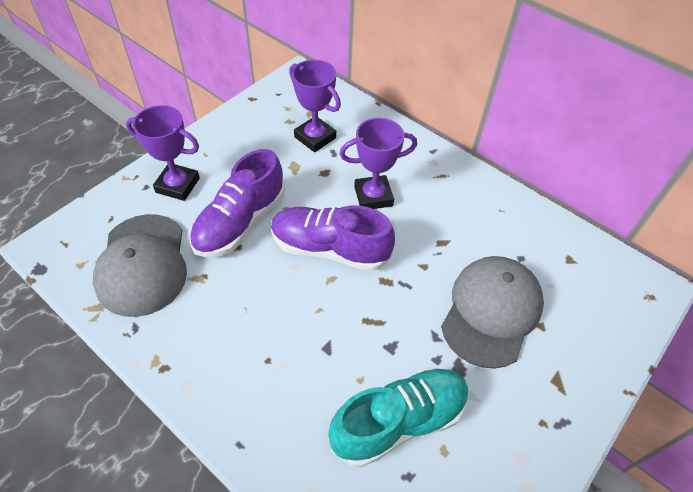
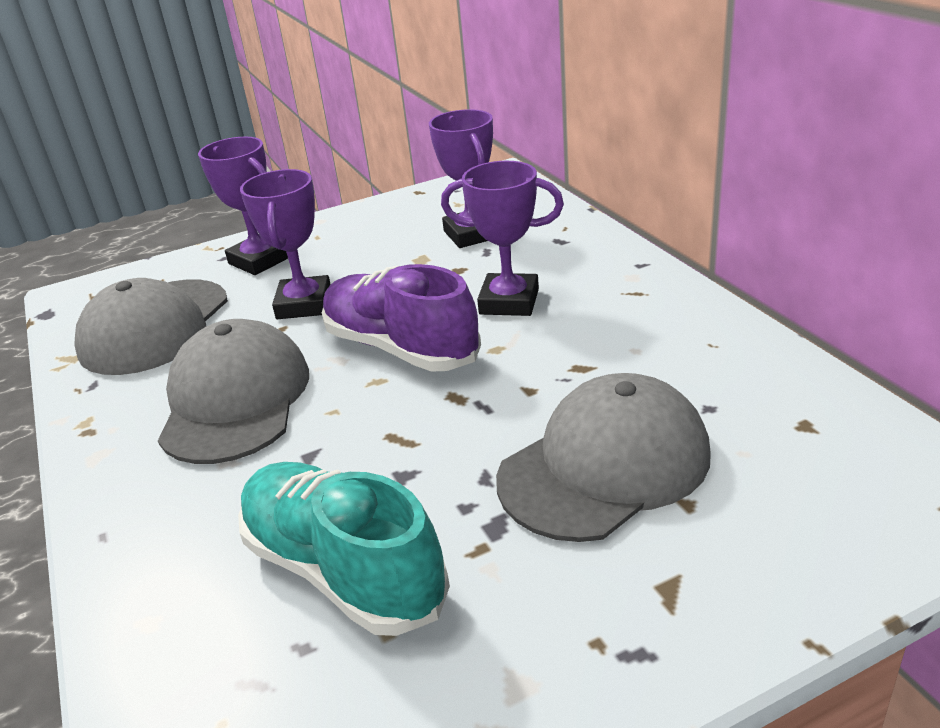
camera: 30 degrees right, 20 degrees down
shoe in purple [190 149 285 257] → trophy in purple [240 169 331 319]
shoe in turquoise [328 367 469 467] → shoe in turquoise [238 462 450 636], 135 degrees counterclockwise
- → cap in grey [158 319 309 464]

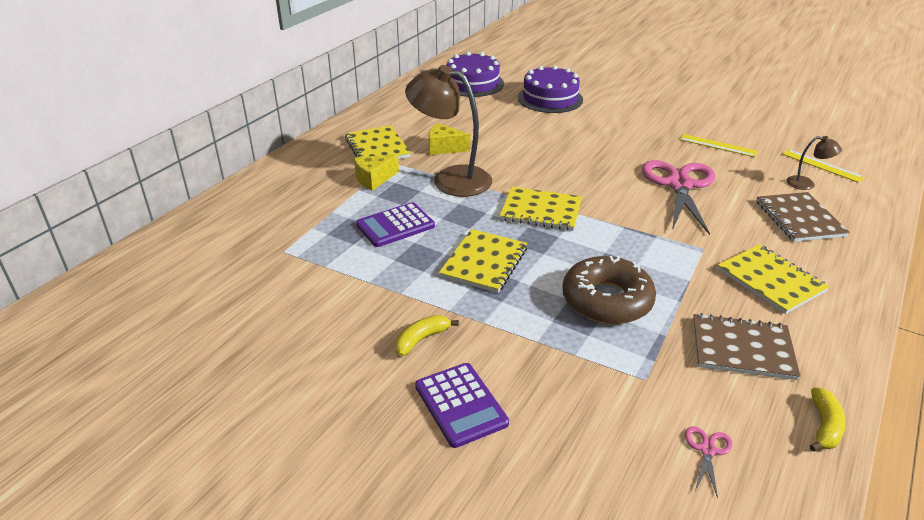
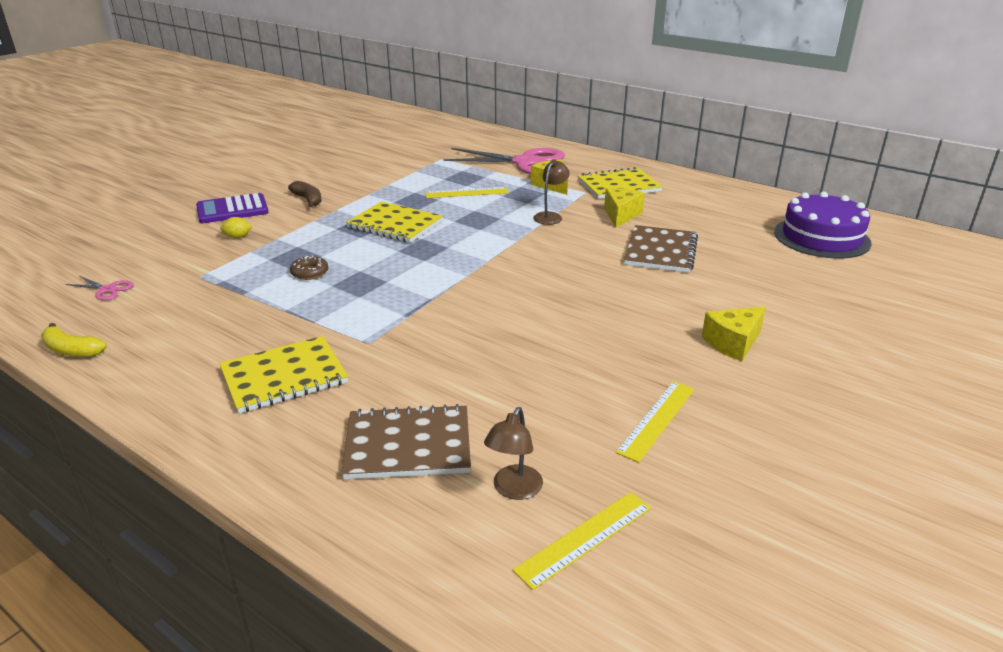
camera: 95 degrees right, 5 degrees down
calculator in purple [356 202 435 247] → ruler in yellow [425 187 509 198]
banana in yellow [395 315 459 356] → banana in brown [288 181 321 207]
lamp in brown [405 65 492 197] → lamp in brown [533 159 570 225], x0.45
notebook in yellow [500 187 582 231] → -
cake in purple [518 65 583 113] → -
donut in brown [563 256 656 324] → donut in brown [290 256 329 280], x0.41
scissors in pink [642 160 715 235] → scissors in pink [443 148 565 174], move
notebook in brown [693 313 800 380] → notebook in brown [624 225 698 273], move
- → lemon in yellow [220 217 252 238]
- → cheese in yellow [702 306 766 361]

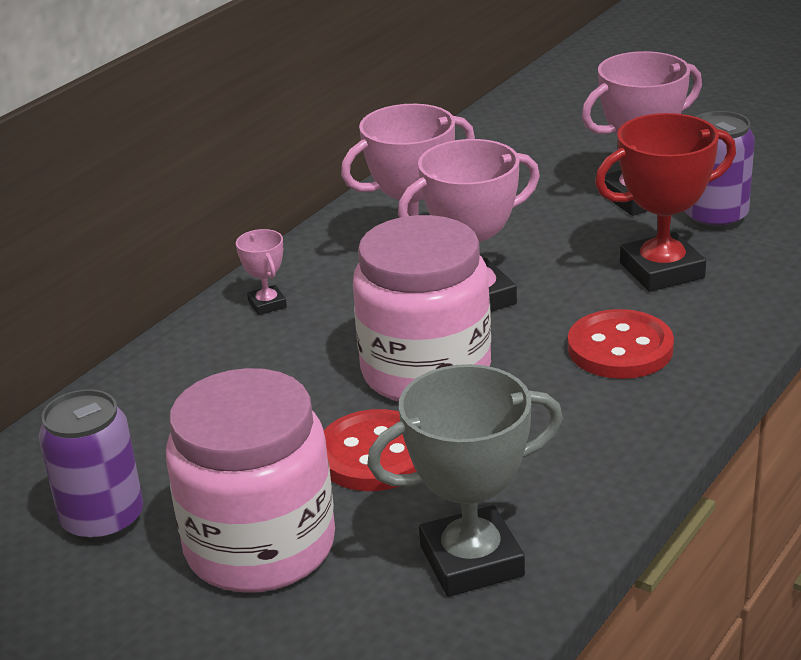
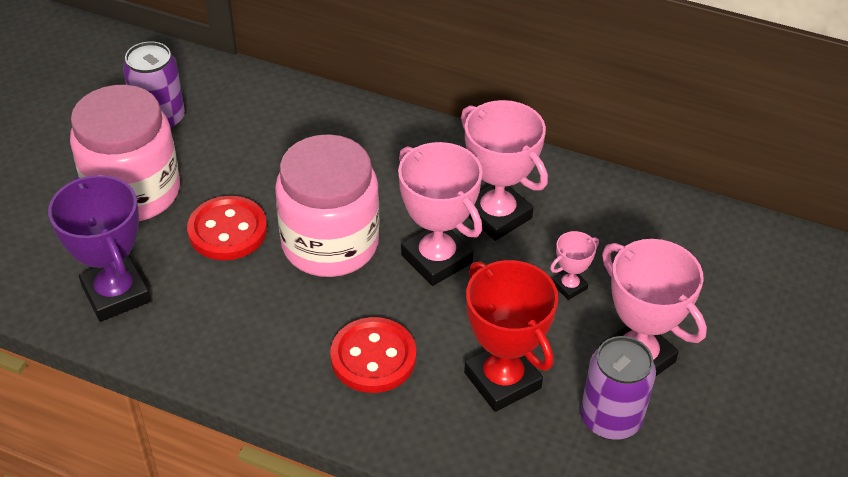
camera: 75 degrees right, 15 degrees up
trophy in pink [236 229 287 315] → trophy in pink [550 231 599 300], move
trophy in grey [367 364 563 597] → trophy in purple [48 175 151 322]

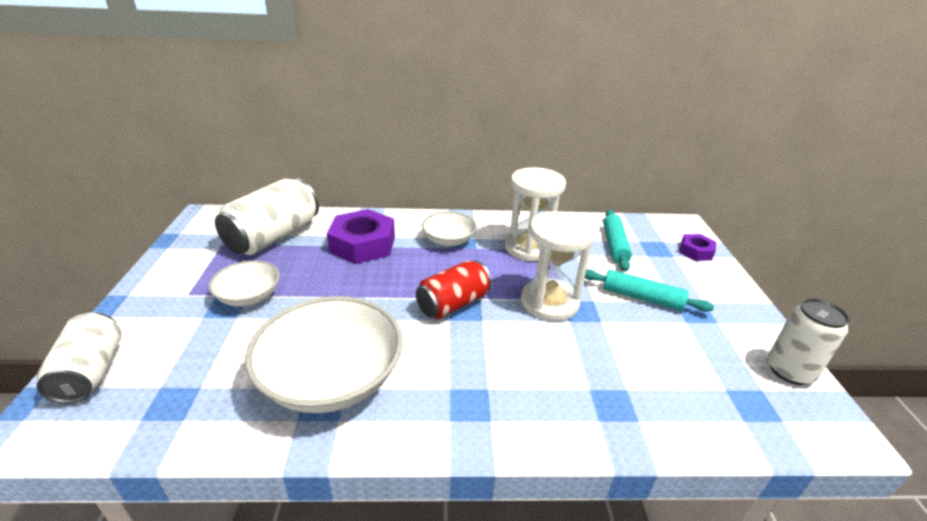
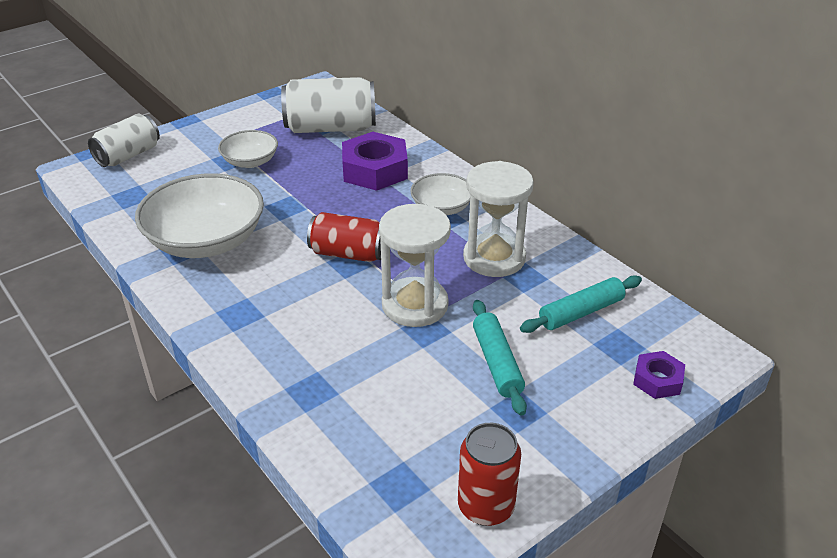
camera: 55 degrees right, 5 degrees up
can in white [768 298 849 385] → can in red [458 423 521 526]

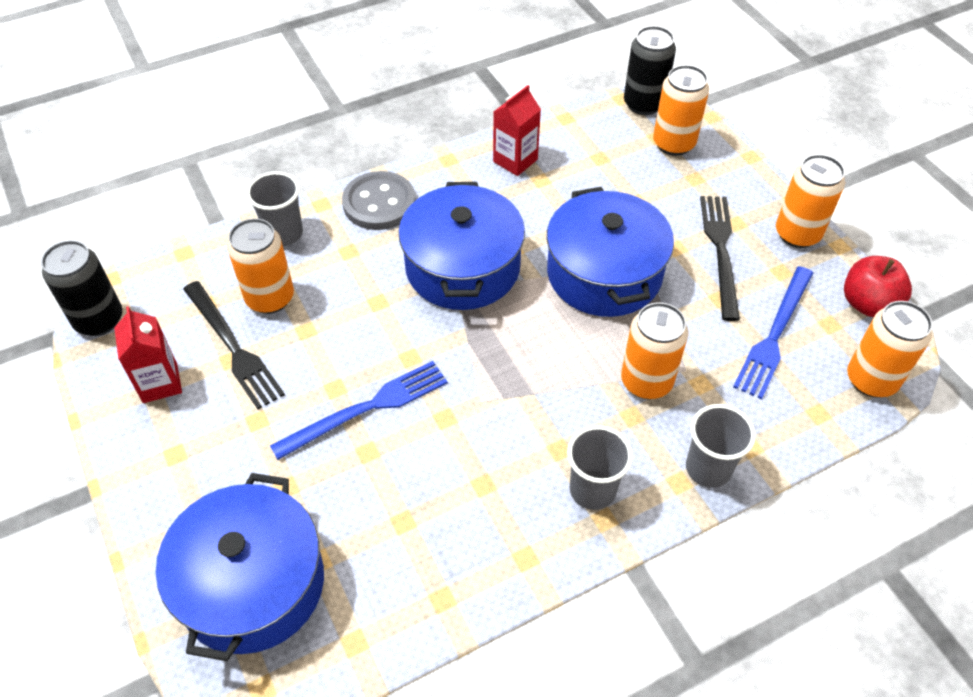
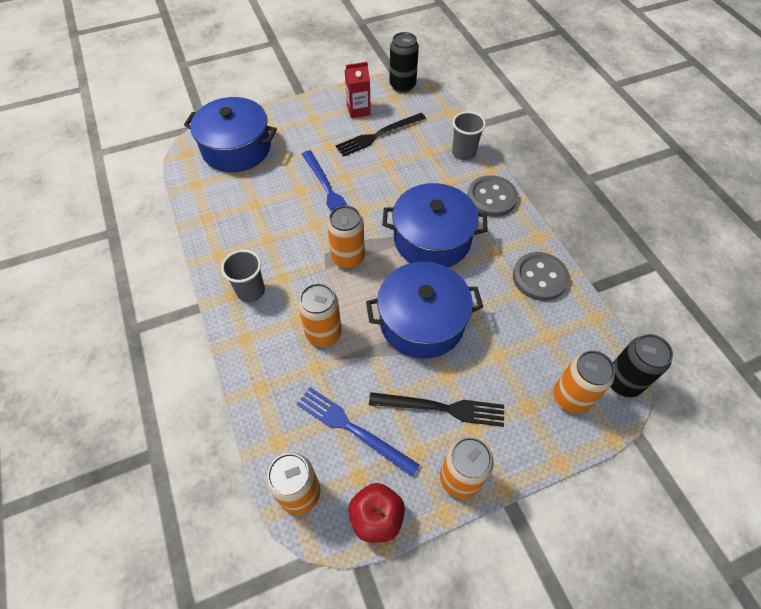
camera: 95 degrees right, 5 degrees up
can in orange [227 218 294 314] → can in orange [327 205 365 269], move
carton in red [493 85 541 176] → button in grey [513 252 570 301]
cup in grey [686 404 756 488] → -

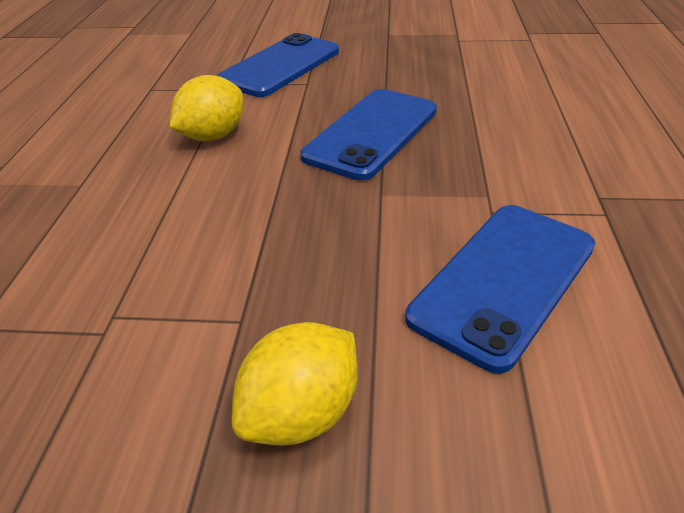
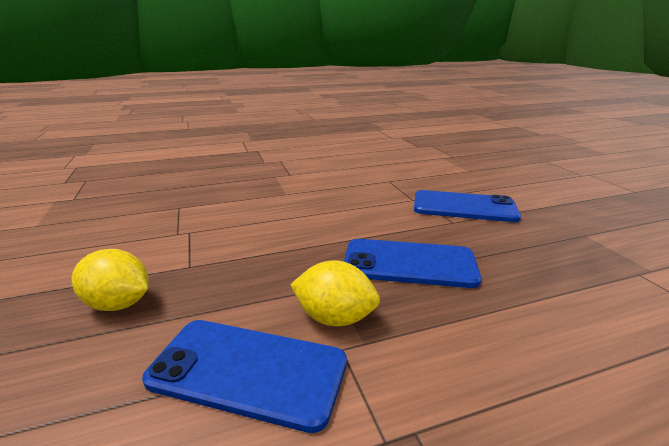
camera: 65 degrees right, 15 degrees down
lemon in yellow [170 75 243 141] → lemon in yellow [290 260 380 326], move

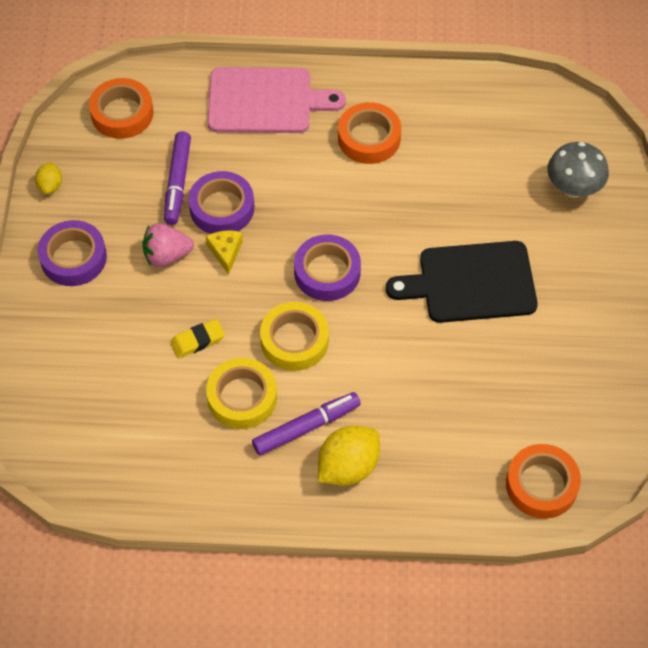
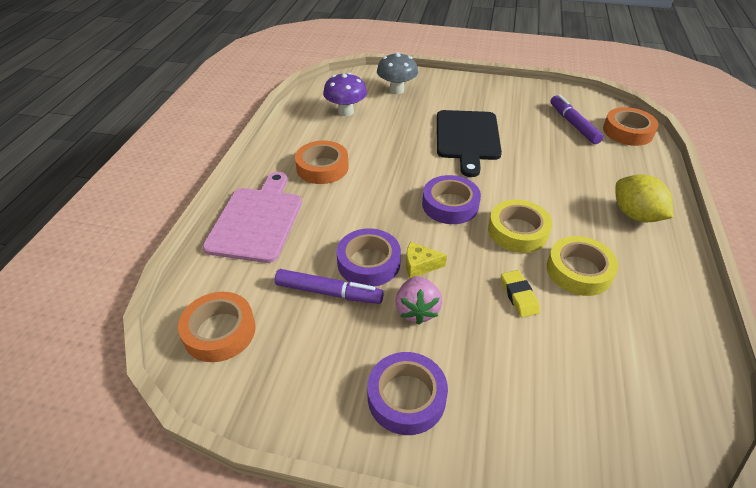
camera: 80 degrees left, 15 degrees down
lemon in yellow [35 162 62 194] → -
marker in purple [252 392 361 455] → marker in purple [550 95 603 144], move
- → mushroom in purple [323 73 367 116]

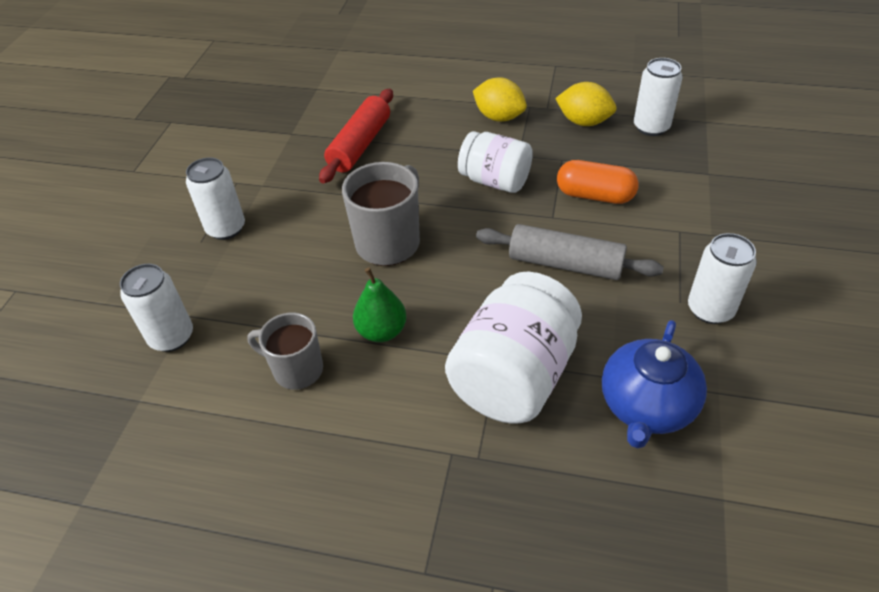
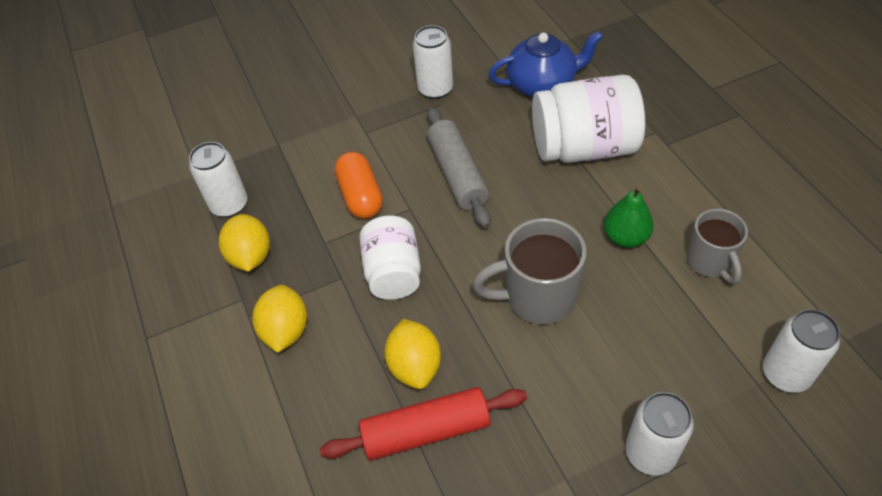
camera: 125 degrees left, 5 degrees up
- → lemon in yellow [384 319 441 389]

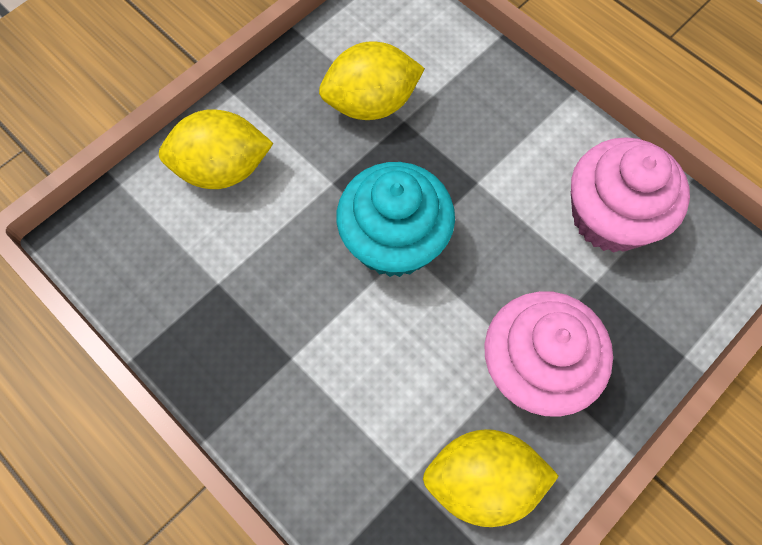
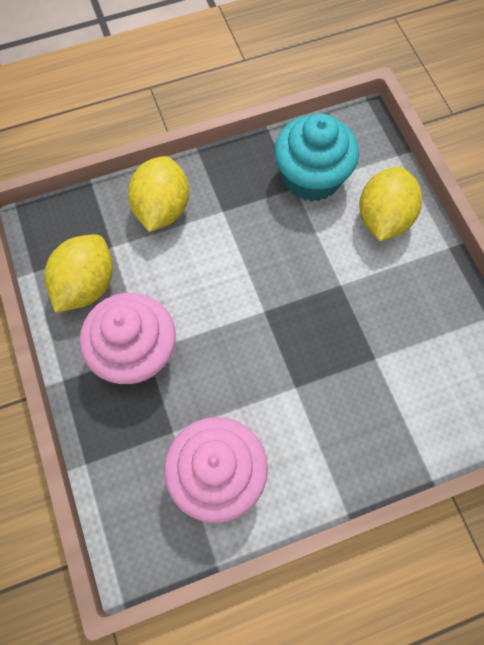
camera: 115 degrees right, 0 degrees up
lemon in yellow [319 42 425 120] → lemon in yellow [128 156 189 232], move
cupcake in turquoise [337 162 455 277] → cupcake in turquoise [274 113 359 202], move

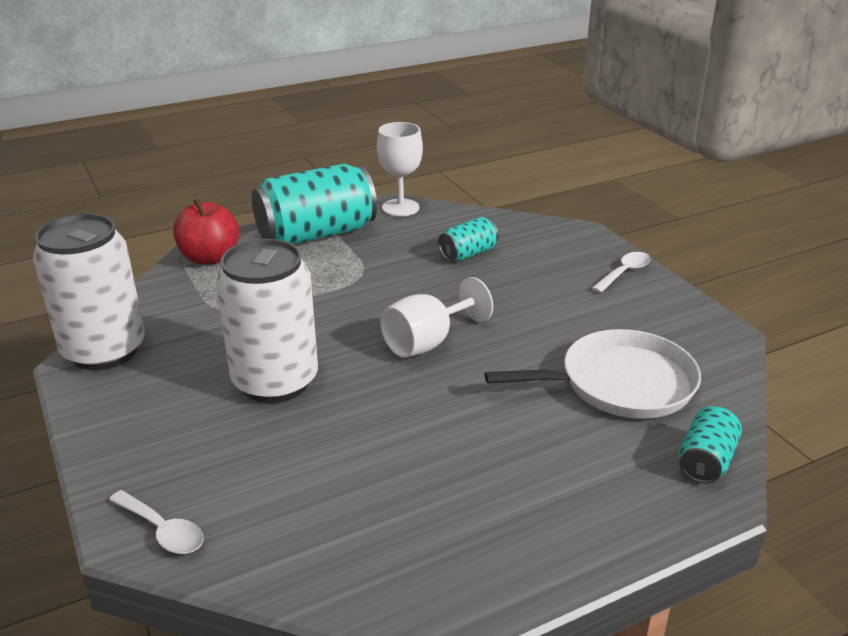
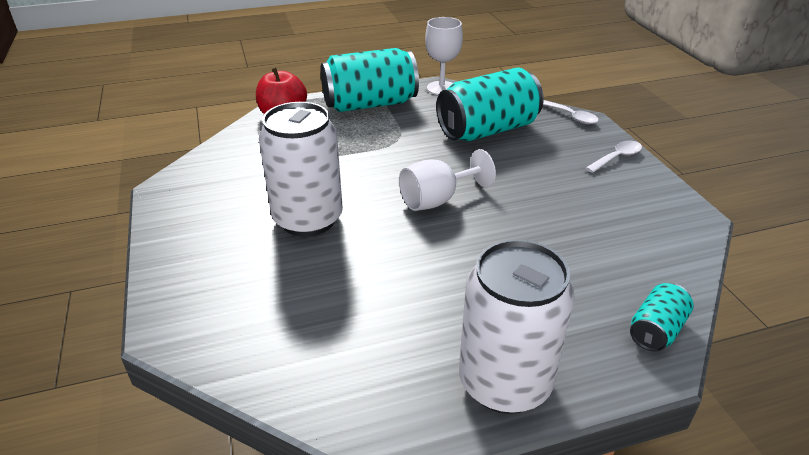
camera: 10 degrees right, 5 degrees up
can in white [33 214 145 370] → can in white [459 239 575 414], move
spoon in white [109 490 204 554] → spoon in white [543 100 599 124], move
can in turquoise [438 217 498 261] → can in turquoise [436 67 544 141], x2.06
pan in white [485 329 701 419] → -

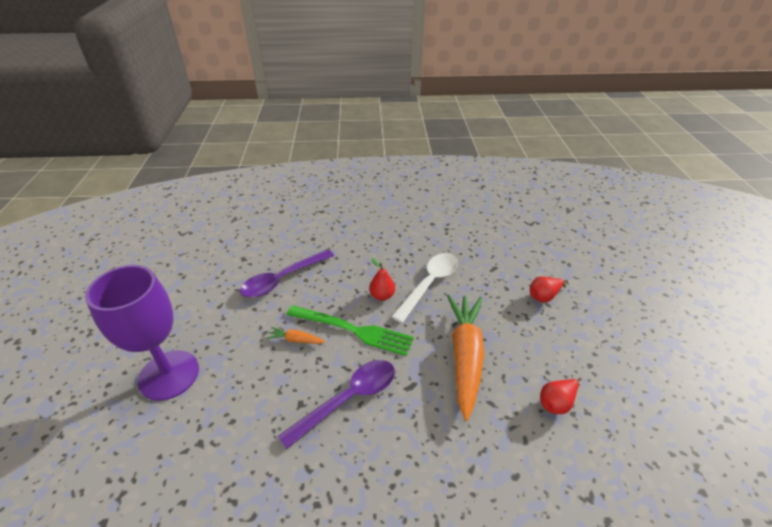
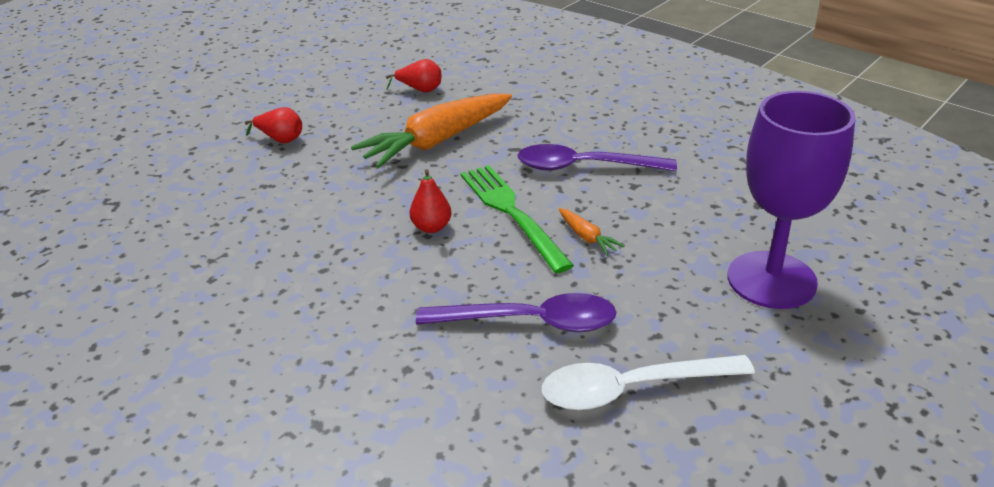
camera: 135 degrees left, 5 degrees down
spoon in white [391 253 458 323] → spoon in white [542 355 755 410], move

